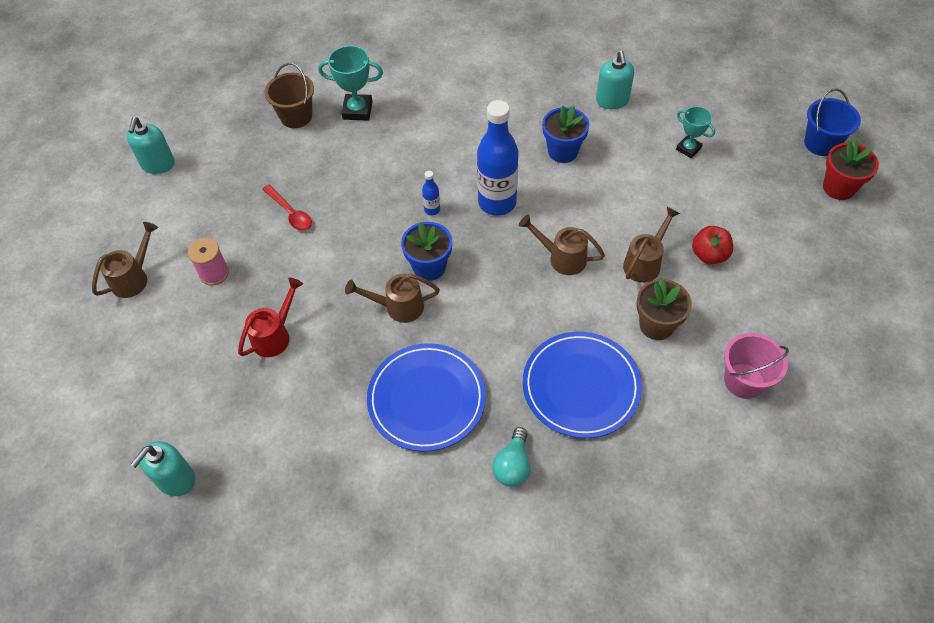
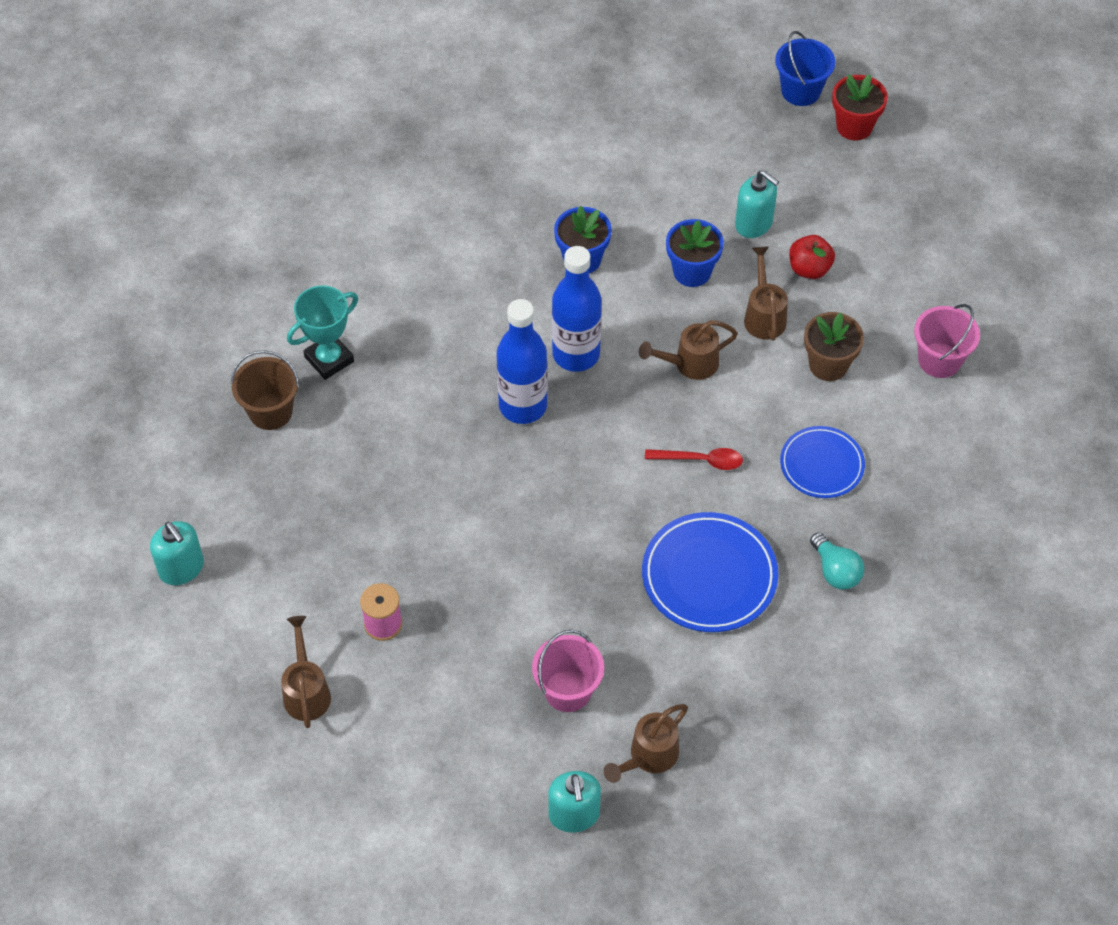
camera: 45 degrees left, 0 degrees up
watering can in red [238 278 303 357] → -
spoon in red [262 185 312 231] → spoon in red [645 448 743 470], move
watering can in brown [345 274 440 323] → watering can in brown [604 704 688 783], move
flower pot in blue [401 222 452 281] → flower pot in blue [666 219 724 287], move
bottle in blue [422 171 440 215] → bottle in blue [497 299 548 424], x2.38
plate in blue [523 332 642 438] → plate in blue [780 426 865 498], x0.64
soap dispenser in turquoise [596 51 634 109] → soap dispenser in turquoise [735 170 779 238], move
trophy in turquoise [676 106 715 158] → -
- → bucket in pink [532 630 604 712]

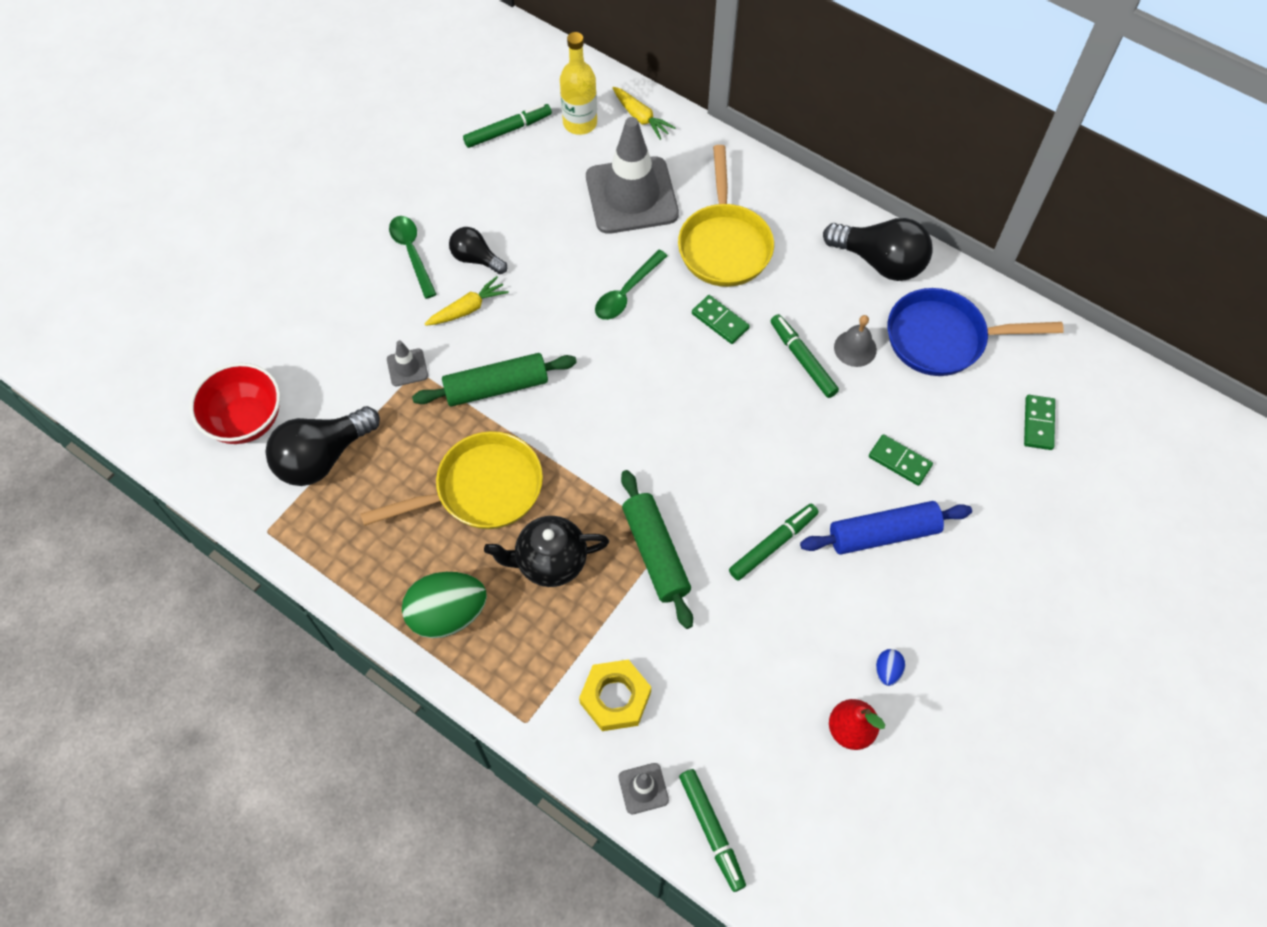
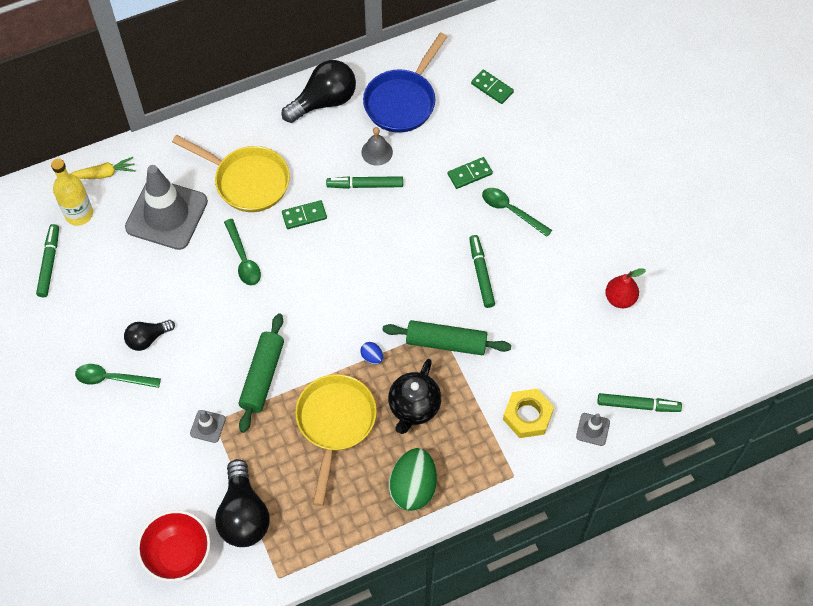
camera: 60 degrees left, 0 degrees up
carrot in yellow [425 276 509 326] → -
rolling pin in blue [800 501 972 554] → spoon in green [482 188 552 237]
egg in blue [876 649 905 686] → egg in blue [360 342 383 364], move

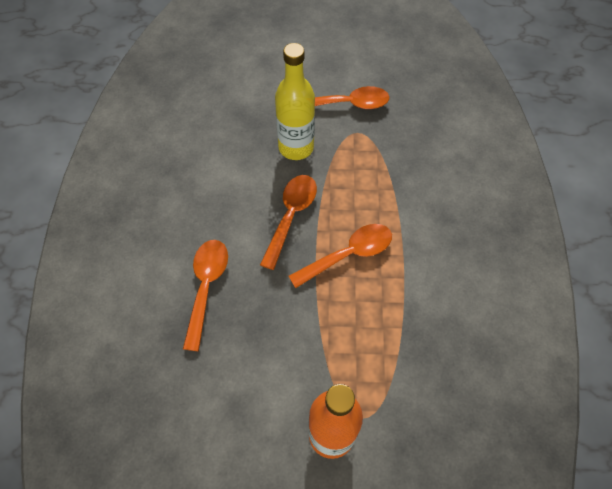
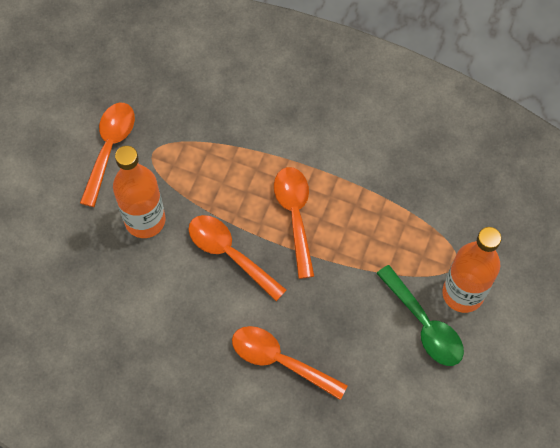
camera: 70 degrees left, 5 degrees up
bottle in yellow [275 43 315 160] → bottle in orange [113 146 166 238]
- → spoon in green [376 265 464 366]

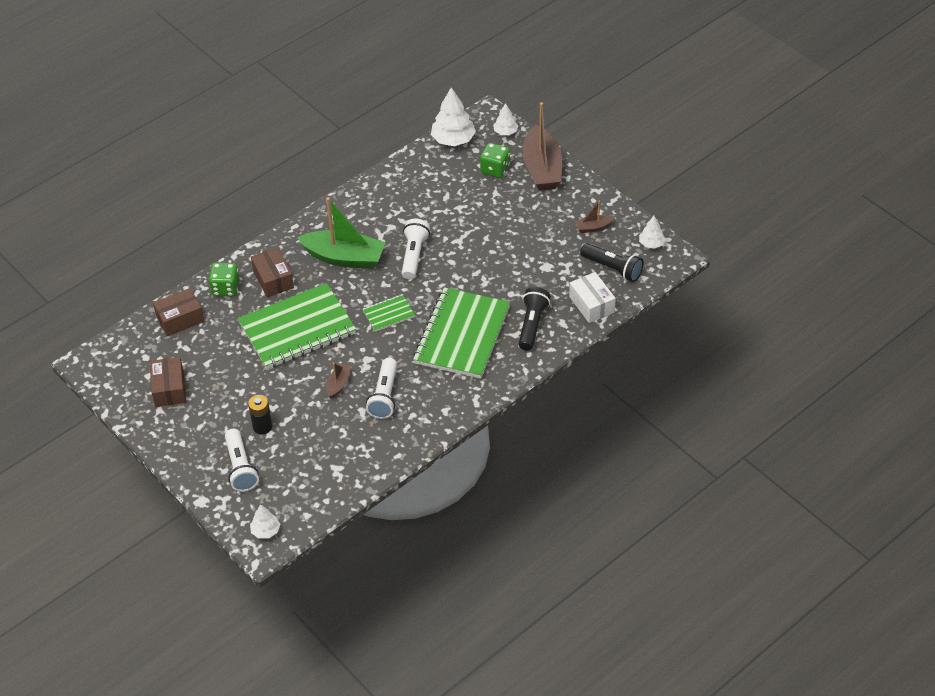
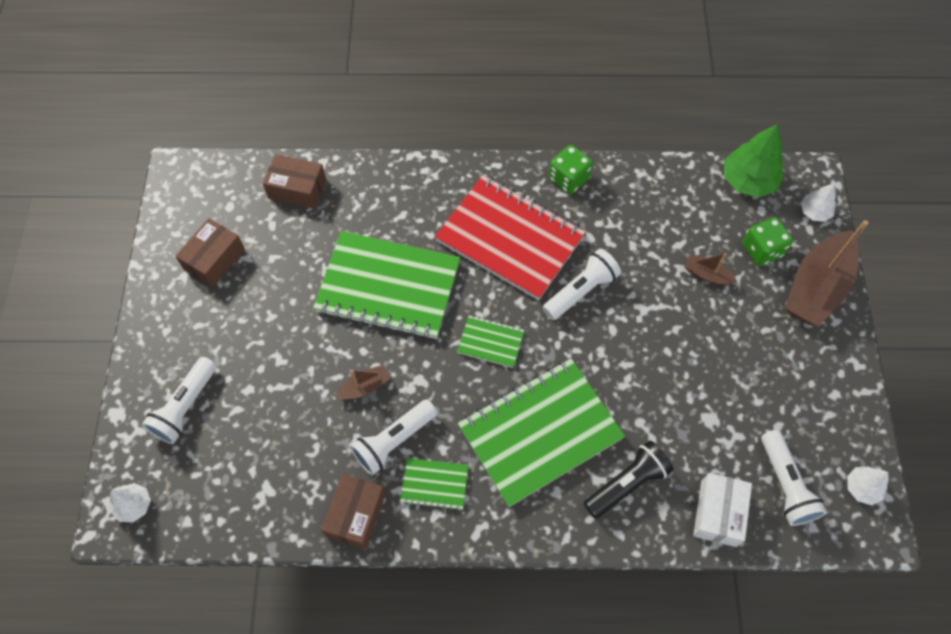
camera: 40 degrees right, 15 degrees up
dice in green [209 263 240 297] → dice in green [549 145 593 195], move
battery in black [248 395 272 434] → -
box in brown [251 248 294 297] → box in brown [321 474 386 549], move
boat in green [297 197 386 269] → notebook in red [435 175 586 300]
tree in white [431 87 476 146] → tree in green [724 124 784 198]
boat in brown [575 200 614 233] → boat in brown [684 253 737 285], move
flashlight in black [580 243 644 282] → flashlight in white [761 430 827 526]
- → notebook in green [400 458 468 511]

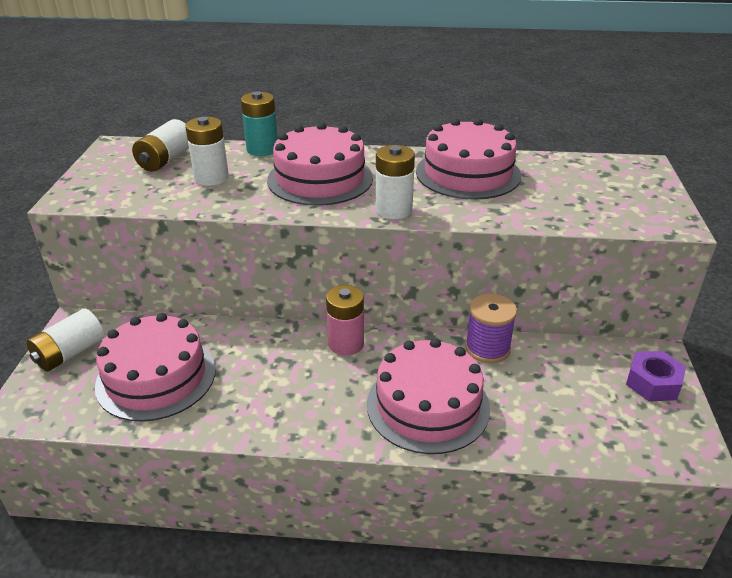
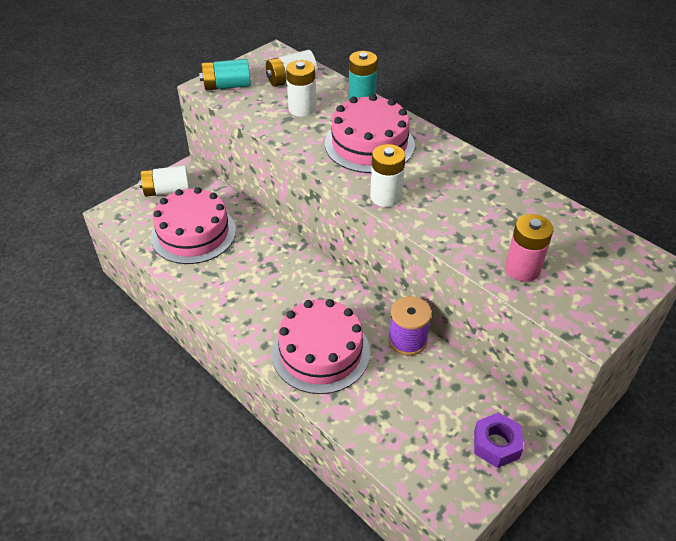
camera: 40 degrees right, 10 degrees up
battery in pink [326 285 364 356] → battery in pink [505 214 553 282], move
cake in pink [416 119 521 200] → -
- → battery in turquoise [199 59 251 90]

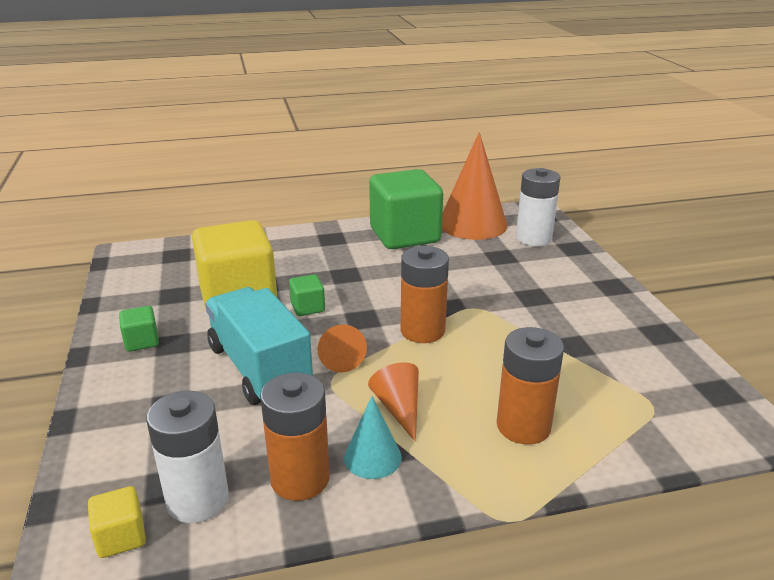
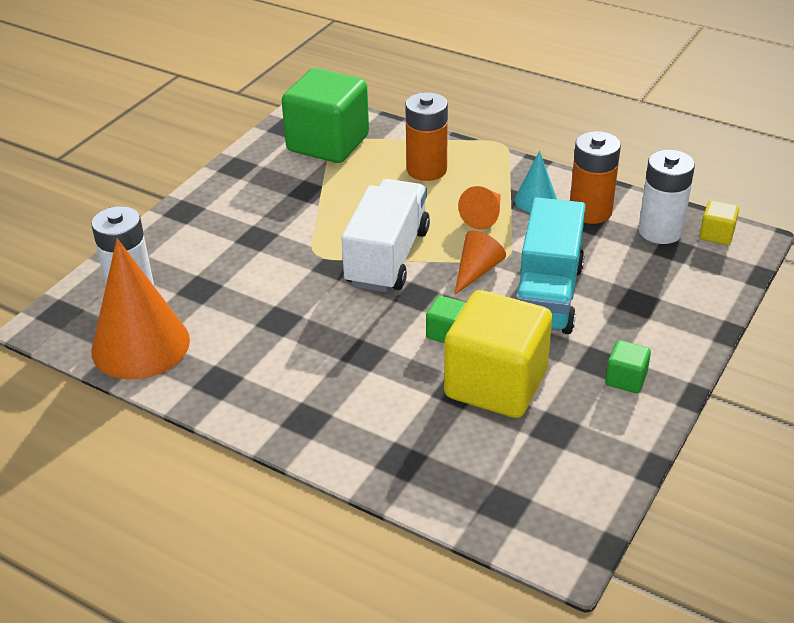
camera: 135 degrees left, 10 degrees up
cube in green [369 169 443 249] → cube in green [282 68 369 163], move
battery in orange [401 246 449 343] → truck in white [342 179 430 292]

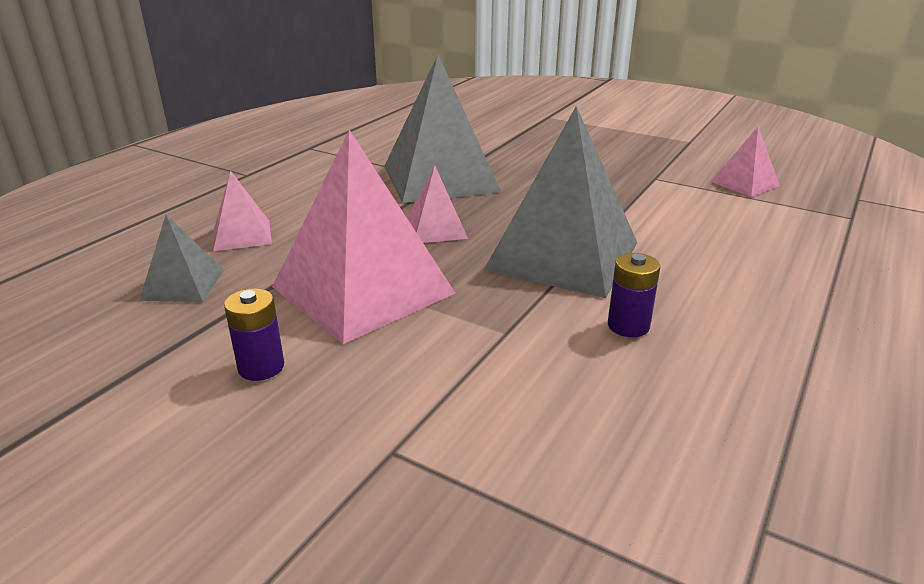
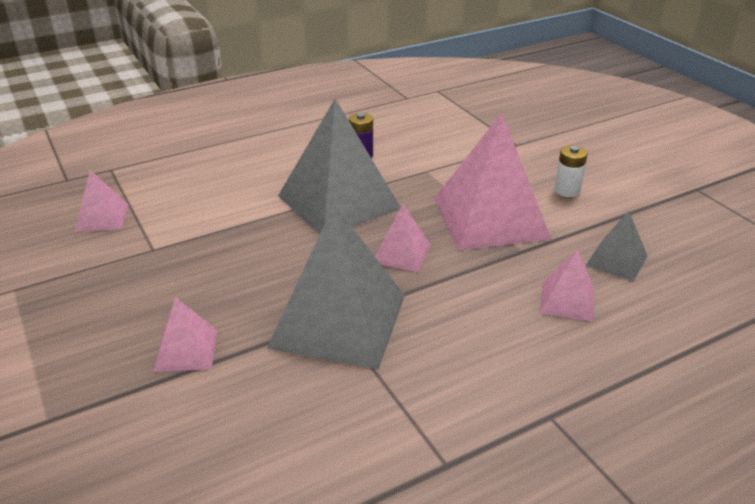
camera: 150 degrees left, 5 degrees up
battery in purple [224 288 284 381] → battery in white [555 145 588 197]
- → pyramid in pink [153 297 218 372]

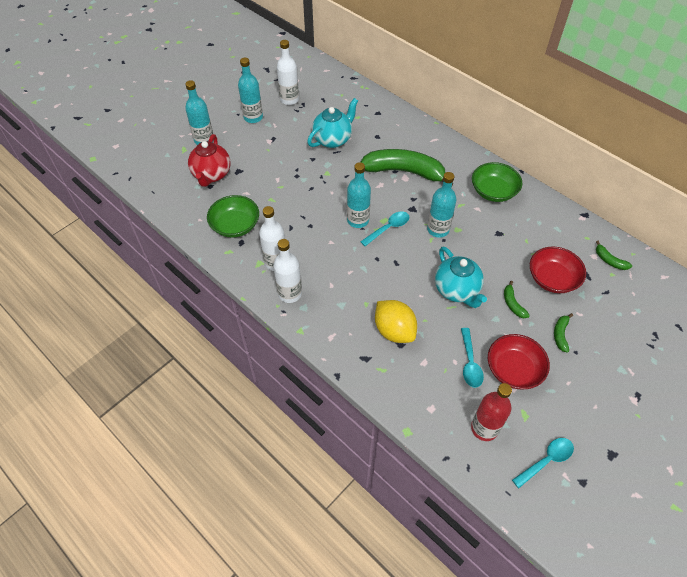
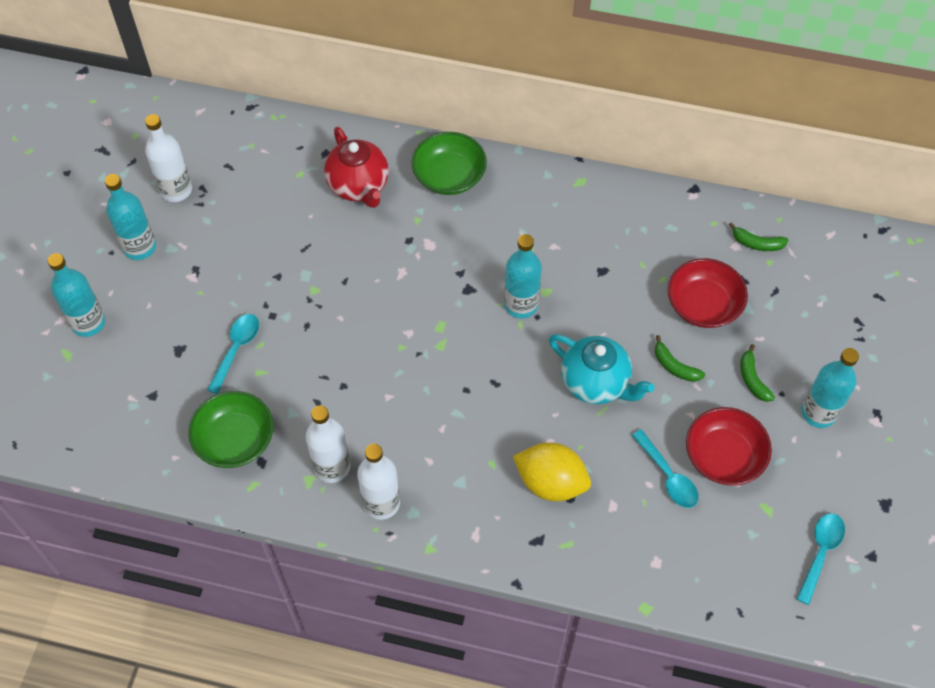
camera: 30 degrees left, 5 degrees up
teapot in red [188 134 231 187] → teapot in red [324 127 389 208], move
teapot in turquoise [307 98 358 148] → -
bottle in turquoise [347 162 371 228] → bottle in turquoise [801 348 859 428], move
spoon in turquoise [360 211 409 246] → spoon in turquoise [207 314 259 394], move
banana in green [361 149 453 186] → -
bottle in red [471 383 512 441] → -
bowl in green [472 162 522 202] → bowl in green [411 132 487 195], move

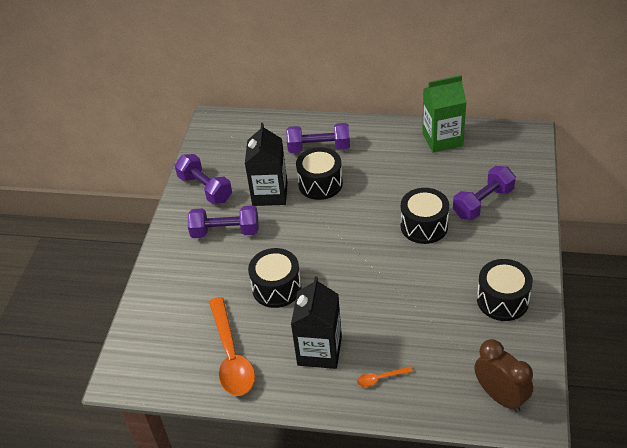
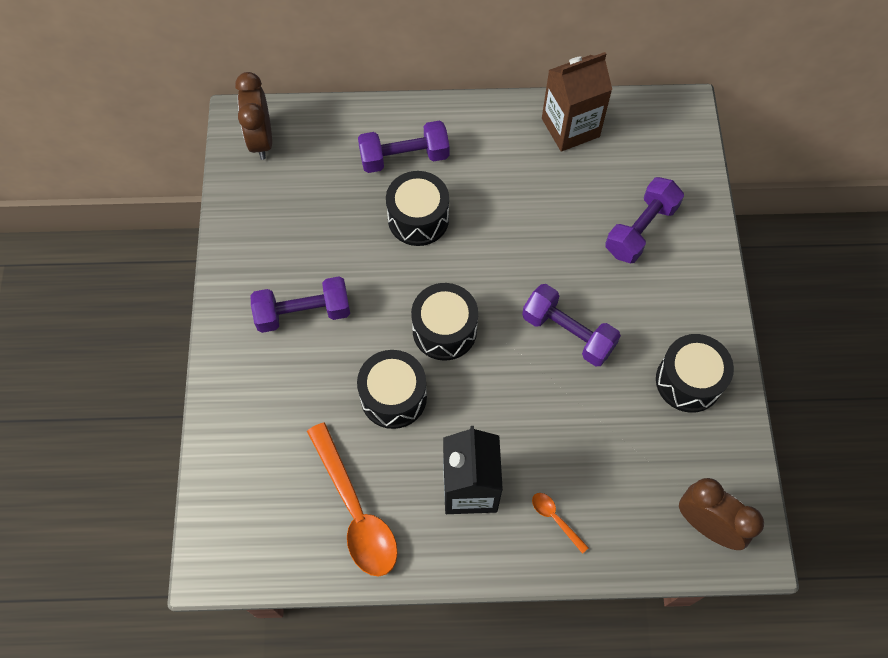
camera: 15 degrees left, 20 degrees up
dumbbell in purple [175 154 232 204] → dumbbell in purple [522 284 621 366], move
carton in black [245 123 287 206] → -
spoon in orange [357 366 413 387] → spoon in orange [532 493 589 554], 75 degrees clockwise
drum in black [401 188 449 244] → drum in black [411 283 478 361], move
carton in green [422 75 466 152] → carton in brown [542 52 612 152]
- → clock in brown [235 72 272 160]

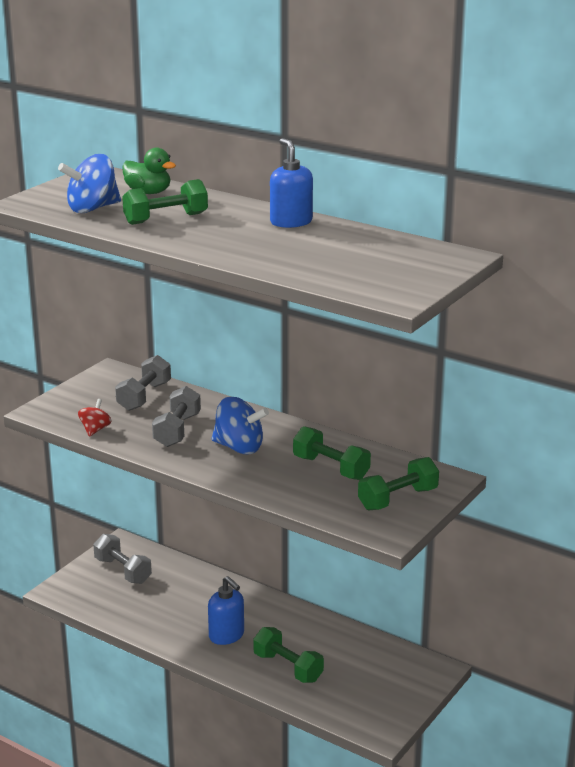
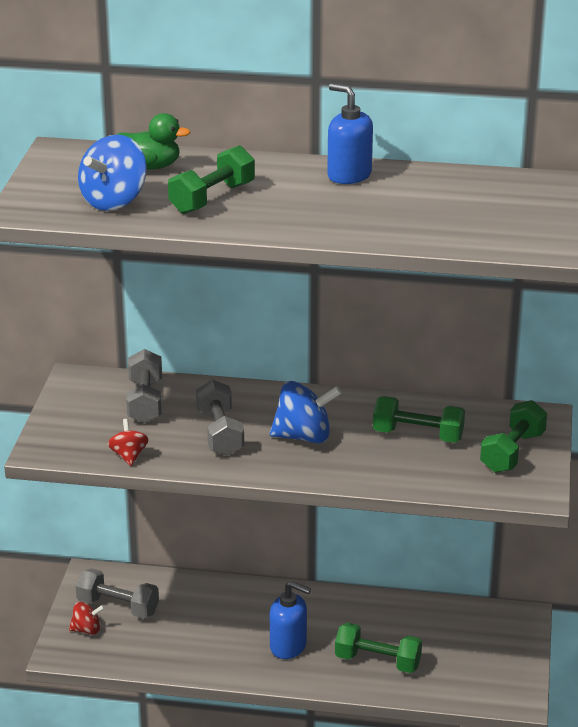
camera: 25 degrees left, 5 degrees up
- → spinning top in red [69 602 105 635]

